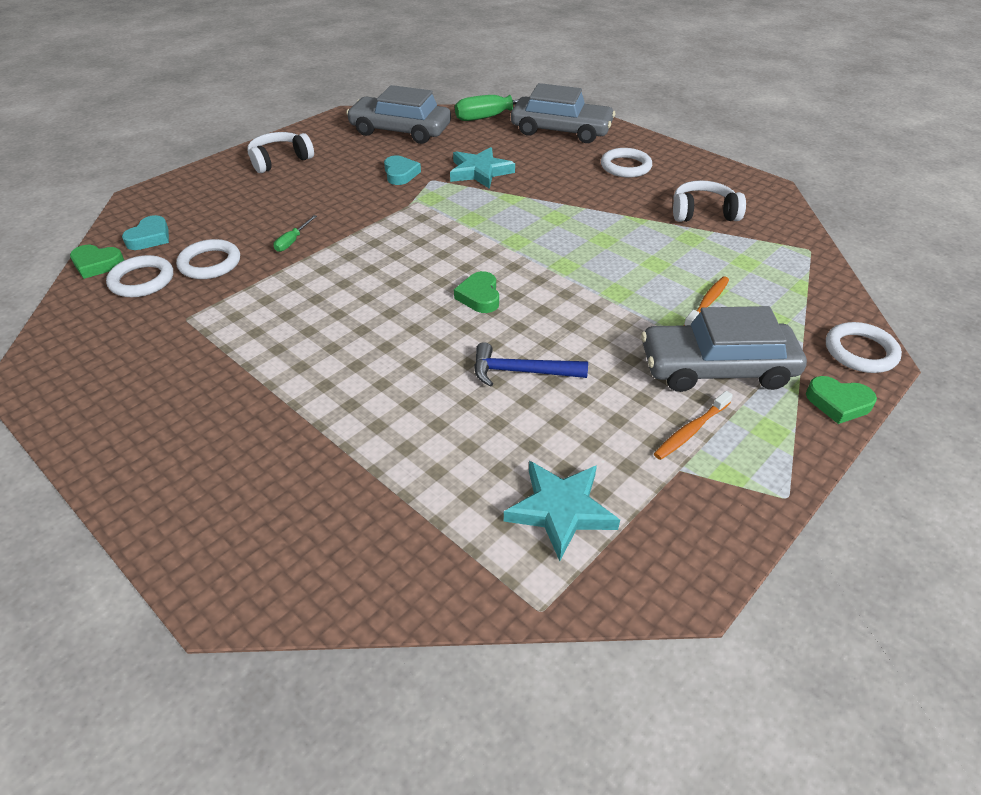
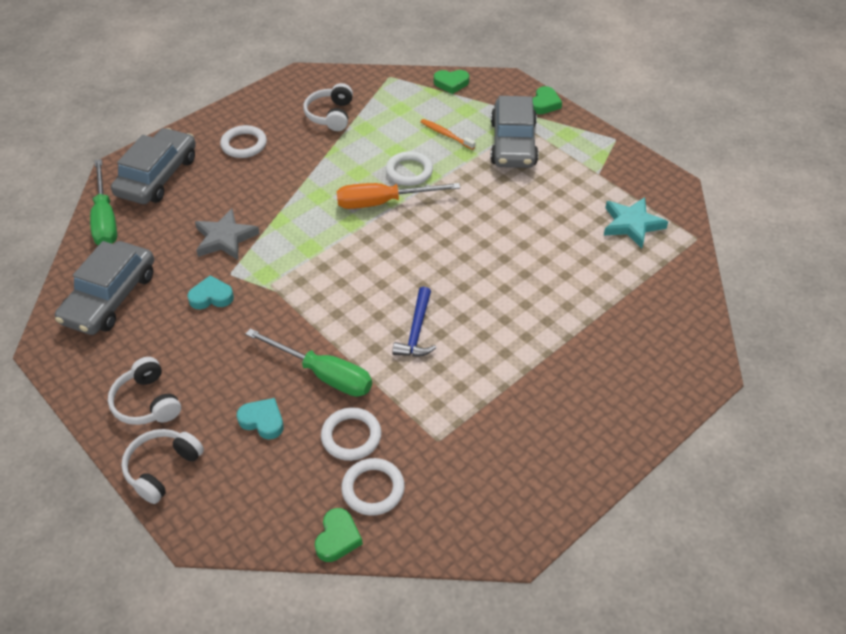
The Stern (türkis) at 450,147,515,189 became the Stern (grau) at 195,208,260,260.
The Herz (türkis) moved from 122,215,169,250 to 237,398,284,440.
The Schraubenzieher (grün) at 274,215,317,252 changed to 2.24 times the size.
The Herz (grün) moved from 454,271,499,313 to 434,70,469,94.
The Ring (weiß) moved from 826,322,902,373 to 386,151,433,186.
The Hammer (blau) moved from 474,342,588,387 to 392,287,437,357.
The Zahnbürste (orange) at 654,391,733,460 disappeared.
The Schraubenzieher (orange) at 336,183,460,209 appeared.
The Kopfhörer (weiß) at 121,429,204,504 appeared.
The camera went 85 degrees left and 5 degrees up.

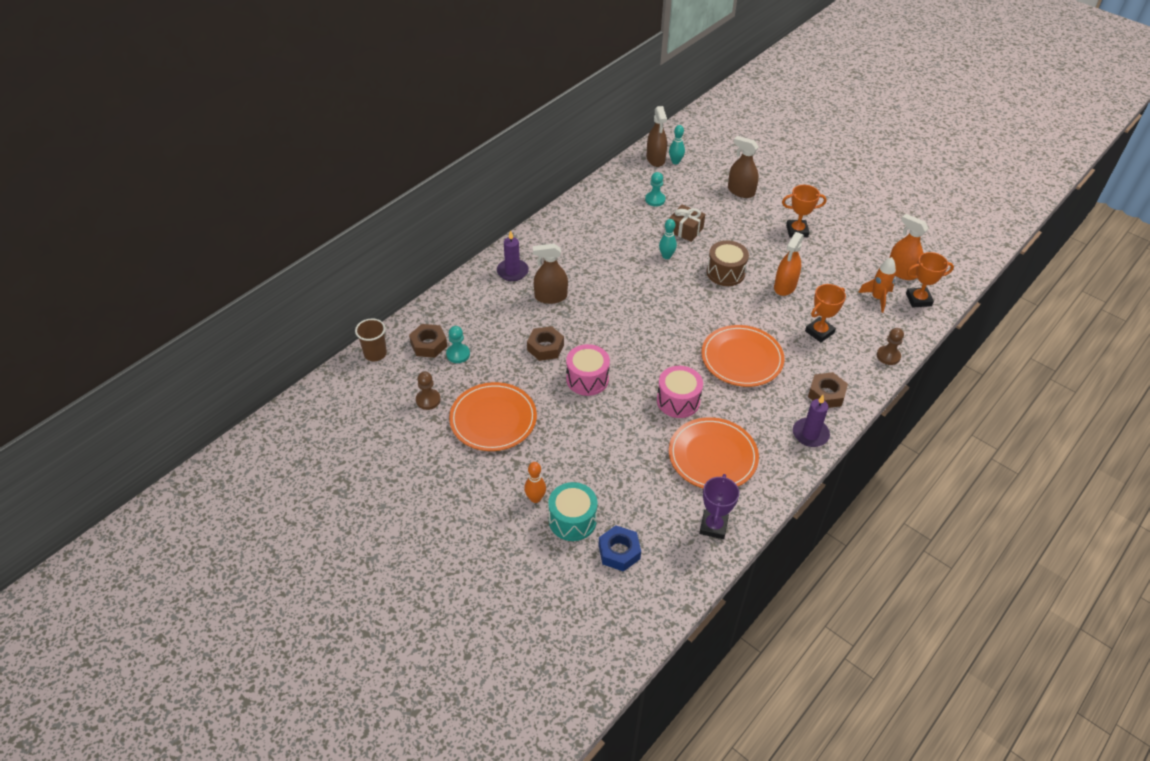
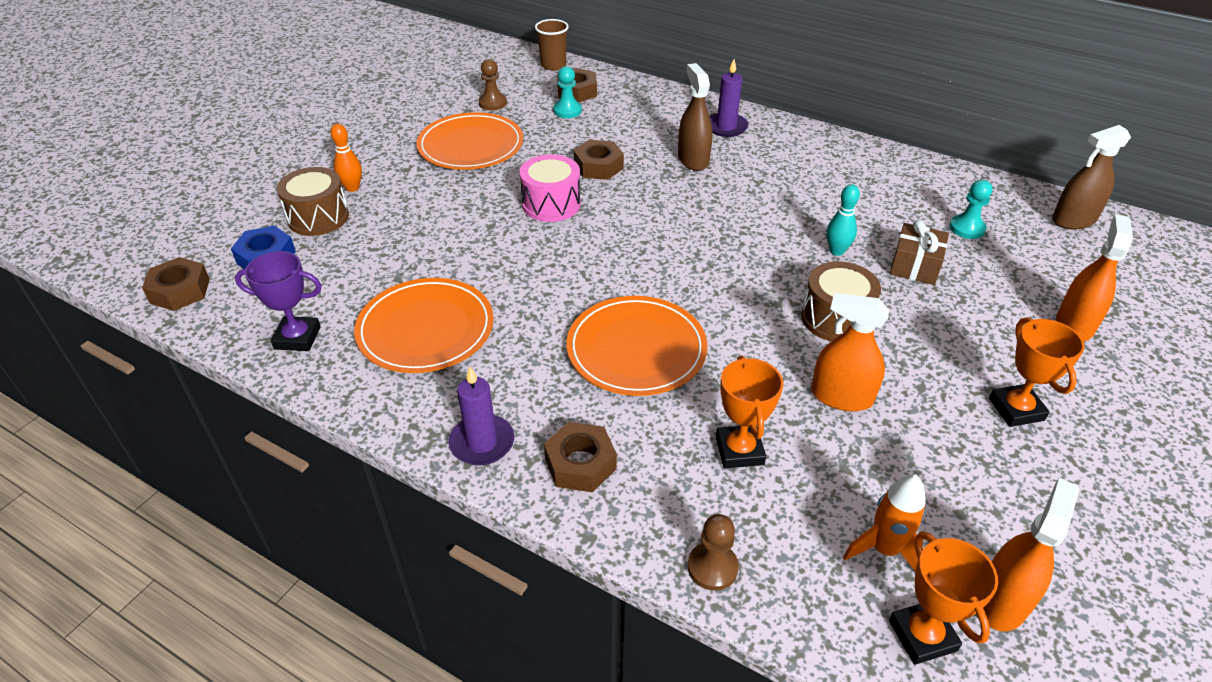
The Bowlingkegel (türkis) at 669,125,685,164 disappeared.
The Sprühflasche (braun) at 728,136,759,198 became the Sprühflasche (orange) at 1056,214,1133,342.
The Pokal (orange) at 805,284,846,343 turned 45 degrees clockwise.
The Trommel (rosa) at 657,366,703,418 disappeared.
The Trommel (türkis) at 548,482,598,541 became the Trommel (braun) at 277,167,349,236.
The Sechskantmutter (braun) at 142,257,210,311 appeared.
The camera went 80 degrees right and 5 degrees down.

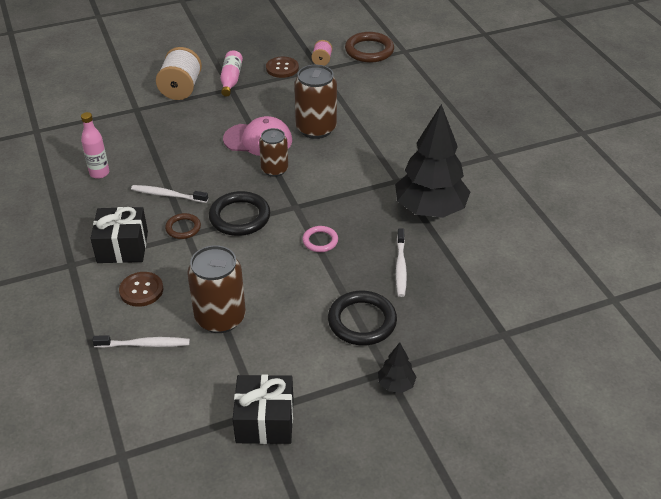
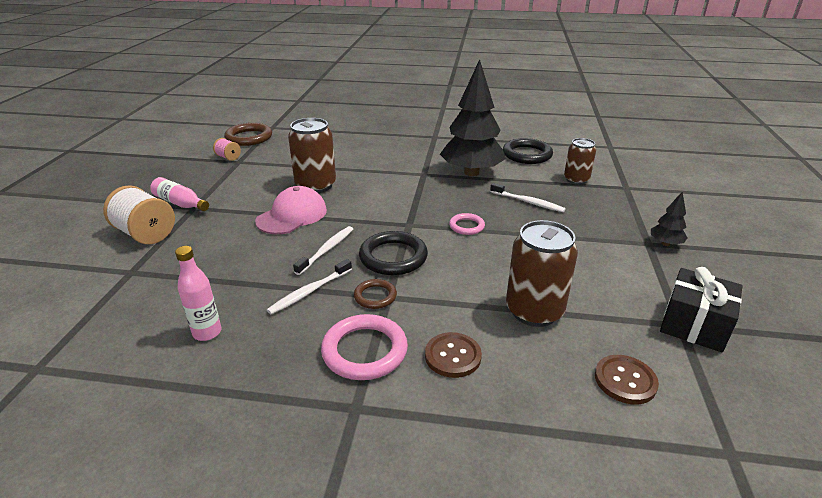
The Knopf (braun) moved from 266,57,299,78 to 595,355,659,404.
The Dose (braun) moved from 259,128,288,177 to 564,138,596,185.
The Geschenk (schwarz) at 90,207,148,263 was replaced by the Ring (rosa) at 321,314,408,380.
The Ring (schwarz) moved from 328,291,397,345 to 503,138,553,164.
The Zahnbürste (weiß) moved from 92,335,190,348 to 293,226,353,275.
The camera went 60 degrees left and 10 degrees down.

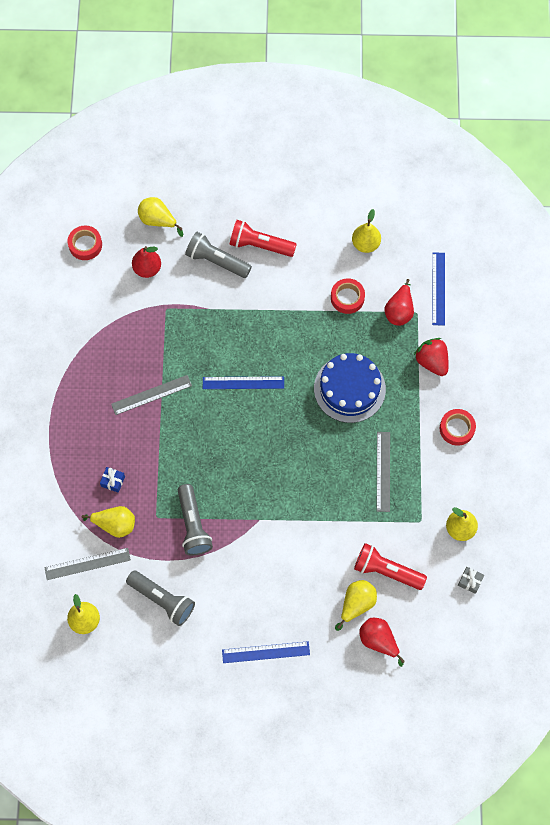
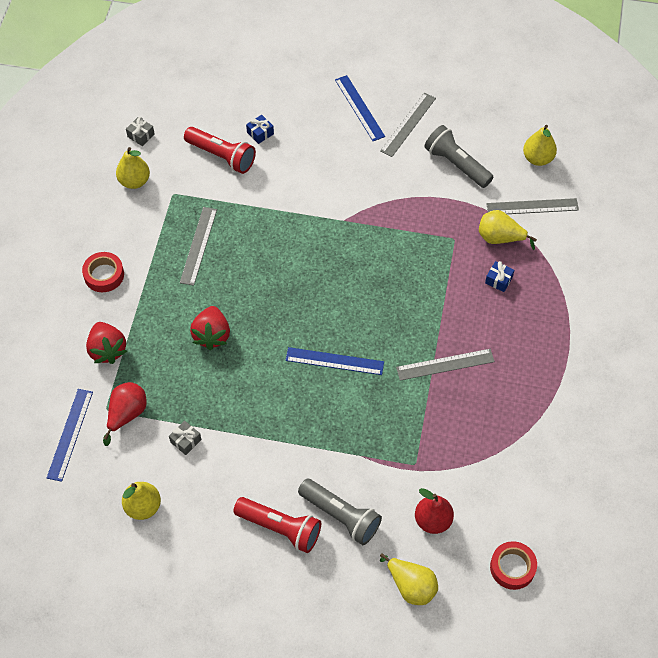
The Klebeband (rot) at 331,278,365,314 was replaced by the Geschenk (grau) at 169,421,201,455.
The Kuchen (blau) at 314,353,386,423 was replaced by the Erdbeere (rot) at 190,306,230,350.
The Taschenlampe (grau) at 178,484,213,556 disappeared.
The Birne (gelb) at 335,580,377,631 was replaced by the Geschenk (blau) at 246,115,274,144.
The Birne (rot) at 359,618,405,667 disappeared.
The Lineal (blau) at 222,641,310,663 turned 60 degrees clockwise.
The Lineal (grau) at 380,92,436,157 appeared.
The camera went 170 degrees left and 10 degrees down.

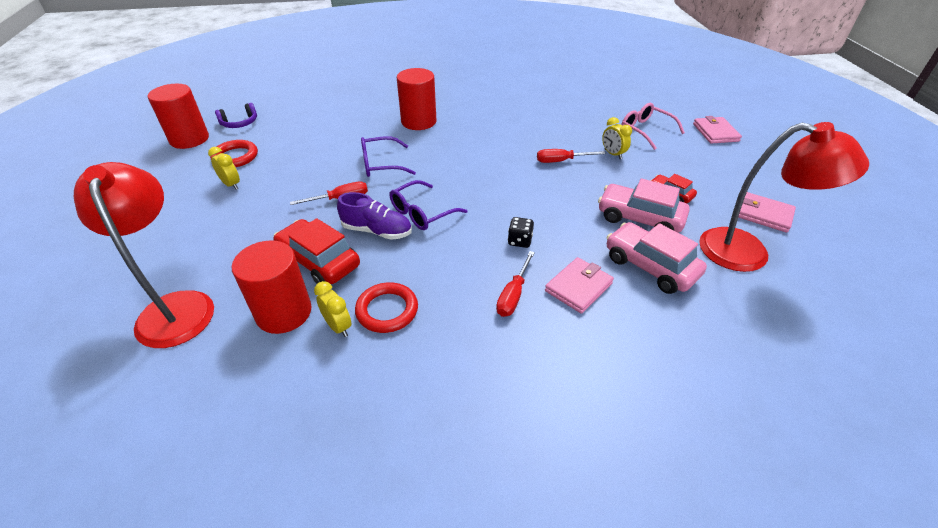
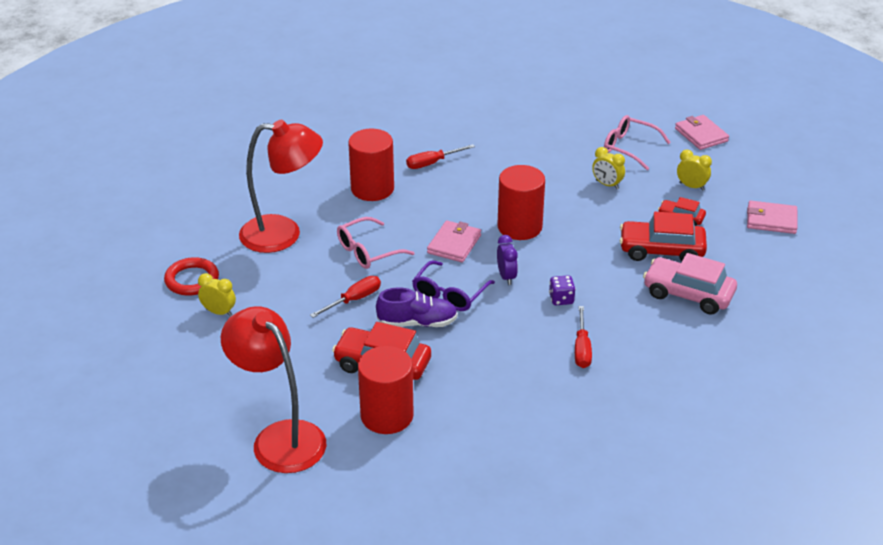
The Vollzylinder (rot) moved from 148,84,209,149 to 497,165,545,240.
The Kopfhörer (lila) at 215,103,257,128 disappeared.
The Lampe (rot) moved from 699,122,869,272 to 239,120,323,253.
The Brille (lila) at 361,136,416,177 became the Brille (rosa) at 337,217,415,269.
The Schraubenzieher (rot) moved from 537,149,606,163 to 406,144,475,169.
The Auto (rosa) at 598,178,690,233 became the Auto (rot) at 620,212,707,262.
The Spielwürfel (schwarz) at 508,217,534,248 became the Spielwürfel (lila) at 549,275,576,305.
The Geldbörse (rosa) moved from 545,257,614,314 to 427,220,481,263.
The Wecker (gelb) moved from 314,281,352,337 to 677,150,712,191.
The Ring (rot) at 355,282,418,333 disappeared.
The Wecker (lila) at 497,235,518,285 appeared.
The camera went 20 degrees left and 5 degrees down.

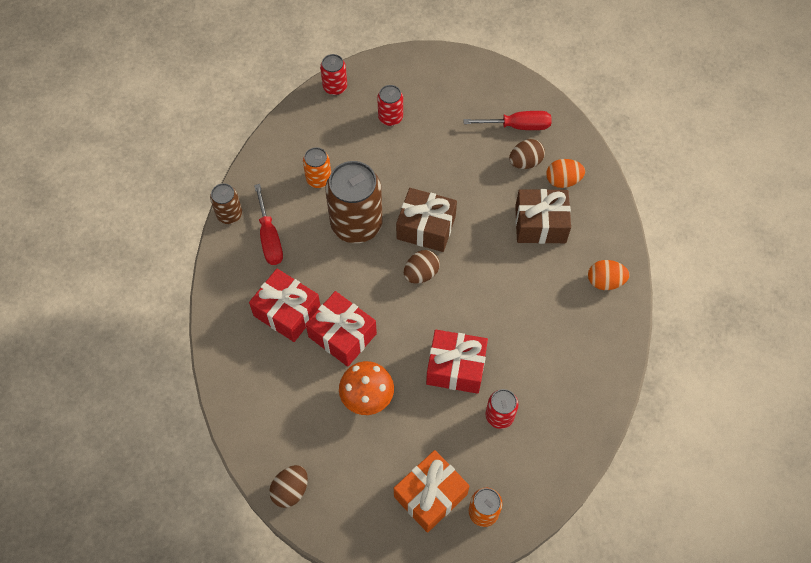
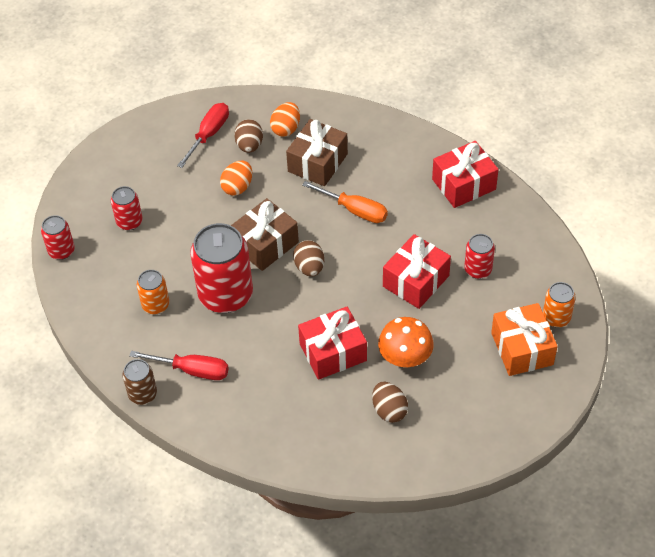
The Dose (braun) at 325,161,383,243 became the Dose (rot) at 190,223,253,313.
The Ei (orange) moved from 588,260,630,290 to 220,160,252,195.
The Geschenk (rot) moved from 249,269,320,342 to 432,141,499,208.
The Ei (braun) moved from 269,465,308,508 to 372,382,408,423.
The Schraubenzieher (orange) at 302,181,388,223 appeared.
The camera went 60 degrees left and 10 degrees down.

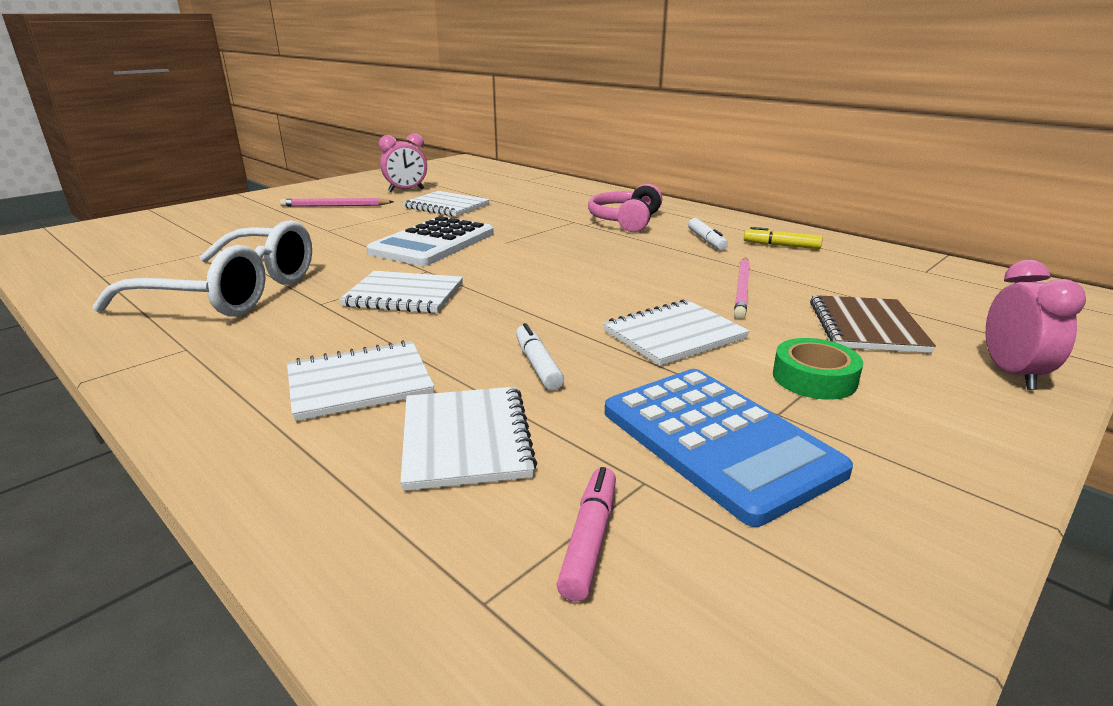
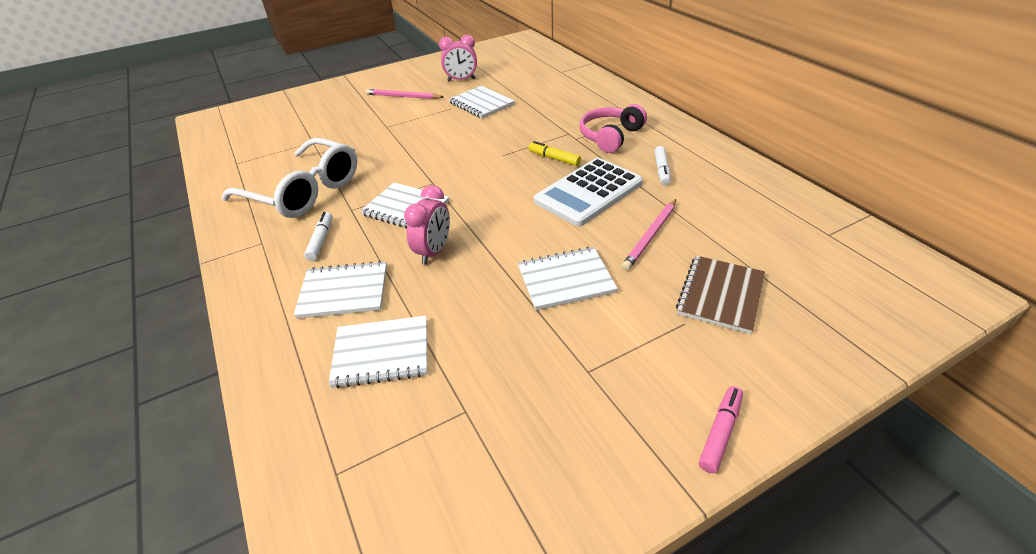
The Taschenrechner (weiß) moved from 366,216,494,266 to 534,158,643,226.
The Filzstift (gelb) moved from 744,227,823,249 to 529,141,581,166.
The Wecker (rosa) moved from 986,260,1086,390 to 404,185,450,265.
The Filzstift (weiß) moved from 516,323,564,390 to 304,212,333,261.
The Klebeband (grün) at 773,338,863,400 disappeared.
The Taschenrechner (blau) at 605,369,853,527 disappeared.
The Notizbuch (weiß) at 400,387,537,491 turned 75 degrees clockwise.
The Filzstift (rosa) moved from 556,467,616,601 to 699,386,743,473.
The camera went 20 degrees right and 15 degrees up.

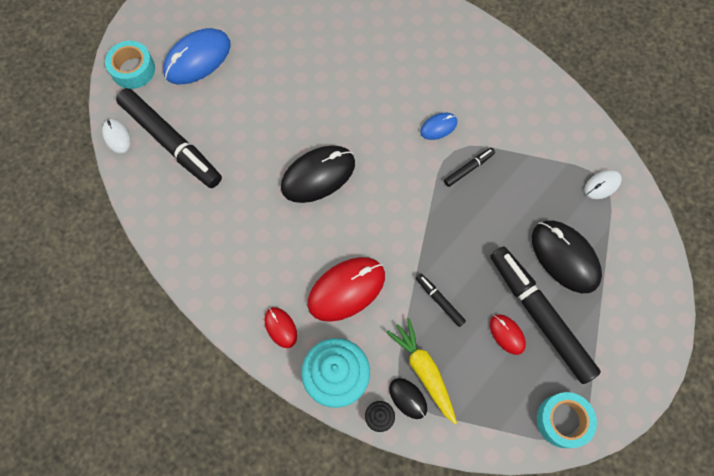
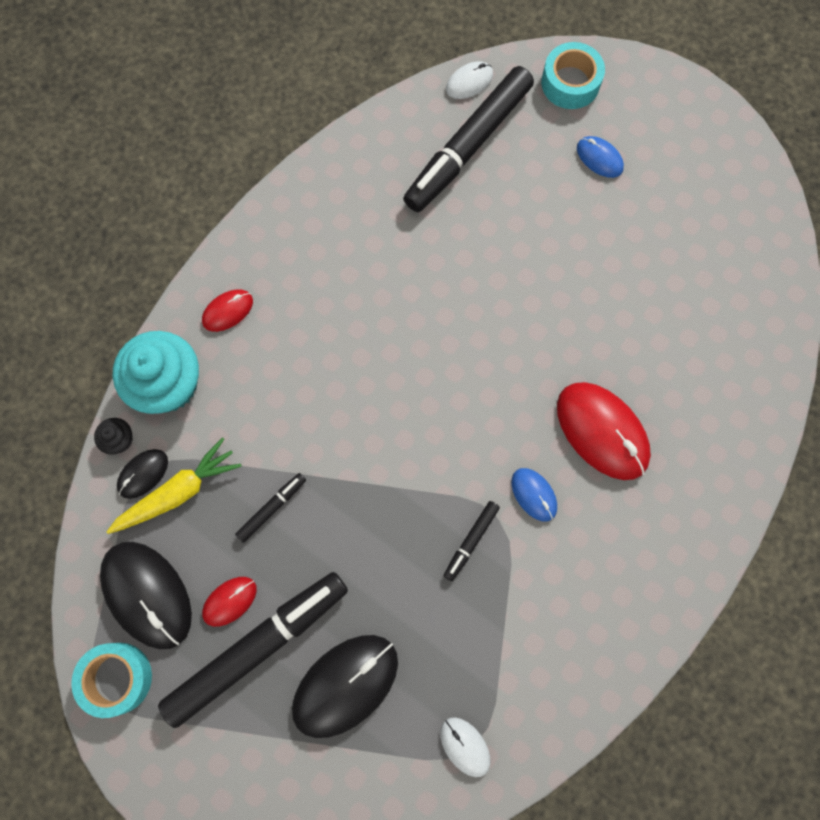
The Computermaus (blau) at 163,28,231,85 changed to 0.51 times the size.
The Computermaus (schwarz) moved from 281,146,355,203 to 100,542,192,649.
The Filzstift (schwarz) at 444,148,495,187 turned 75 degrees clockwise.
The Computermaus (rot) moved from 308,257,385,322 to 557,382,651,480.
The camera went 85 degrees right and 5 degrees up.

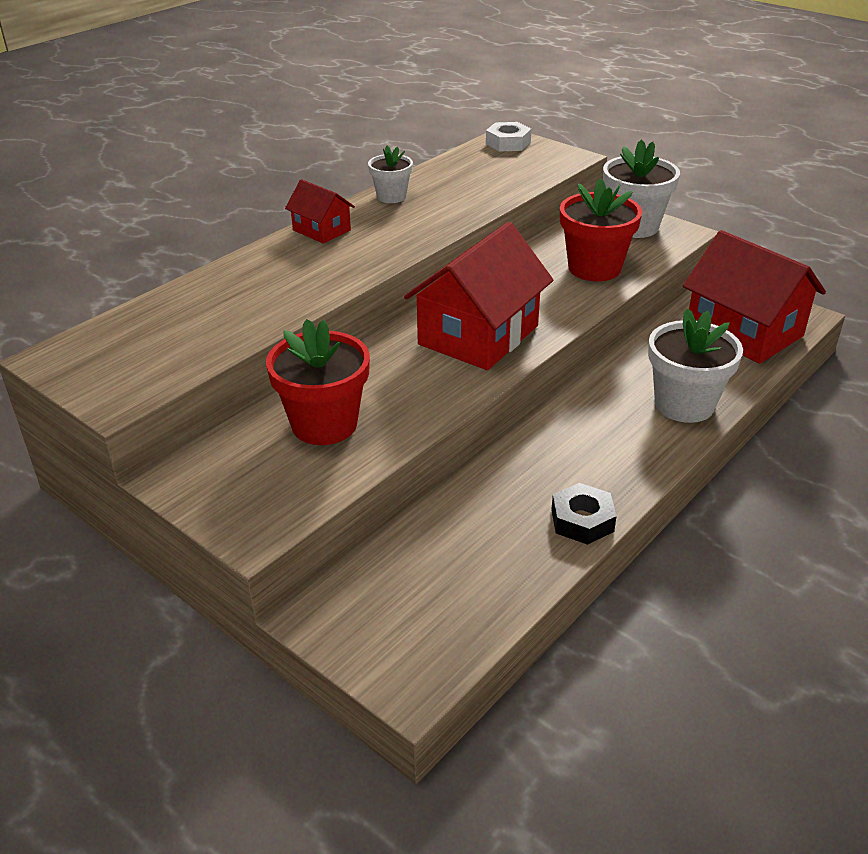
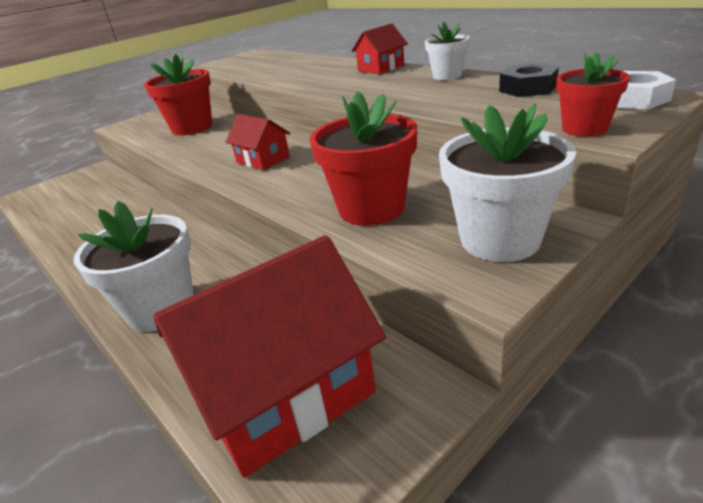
The Haus (rot) at 404,222,553,370 changed to 0.50 times the size.
The Sechskantmutter (schwarz) moved from 551,483,617,545 to 499,63,559,97.
The Blumentopf (rot) at 556,52,630,137 appeared.
The camera went 100 degrees right and 5 degrees down.

